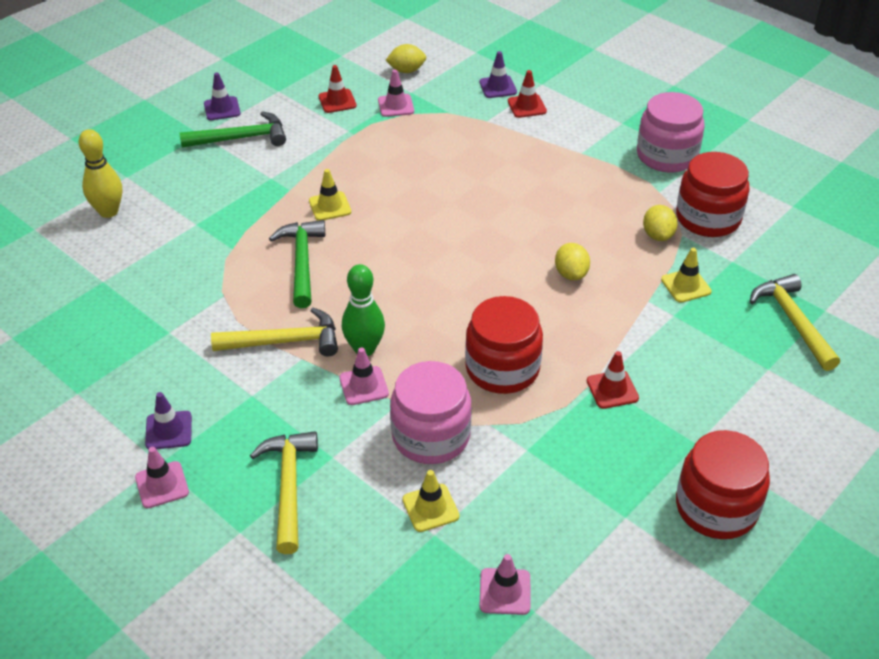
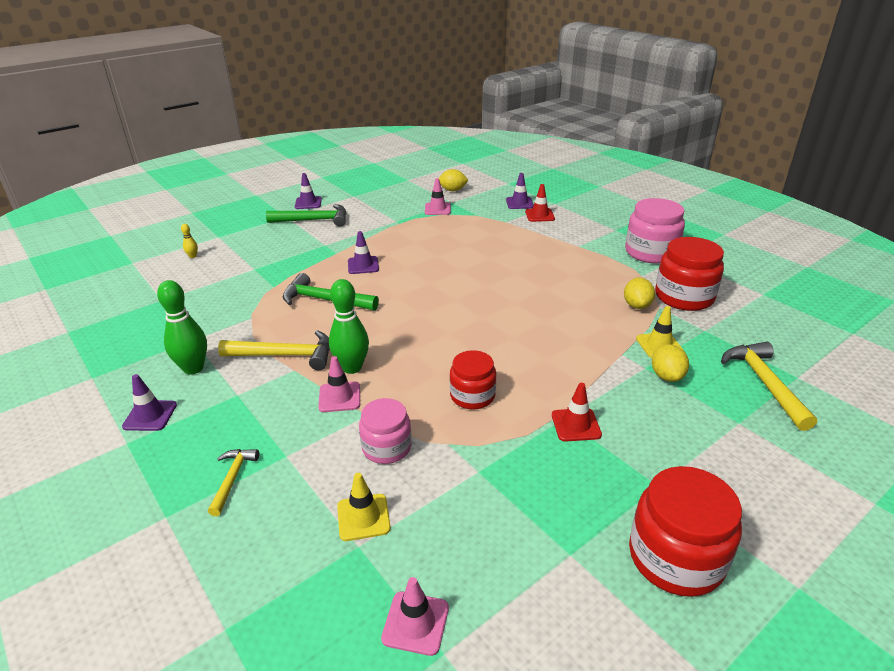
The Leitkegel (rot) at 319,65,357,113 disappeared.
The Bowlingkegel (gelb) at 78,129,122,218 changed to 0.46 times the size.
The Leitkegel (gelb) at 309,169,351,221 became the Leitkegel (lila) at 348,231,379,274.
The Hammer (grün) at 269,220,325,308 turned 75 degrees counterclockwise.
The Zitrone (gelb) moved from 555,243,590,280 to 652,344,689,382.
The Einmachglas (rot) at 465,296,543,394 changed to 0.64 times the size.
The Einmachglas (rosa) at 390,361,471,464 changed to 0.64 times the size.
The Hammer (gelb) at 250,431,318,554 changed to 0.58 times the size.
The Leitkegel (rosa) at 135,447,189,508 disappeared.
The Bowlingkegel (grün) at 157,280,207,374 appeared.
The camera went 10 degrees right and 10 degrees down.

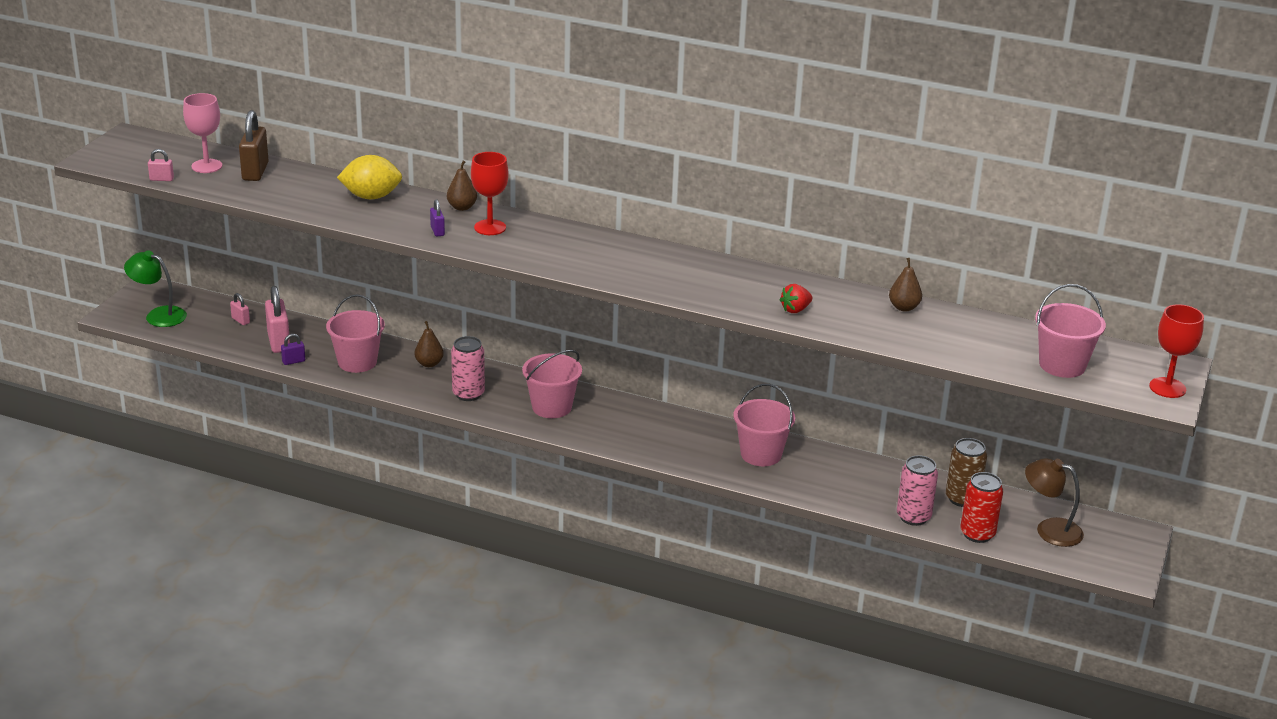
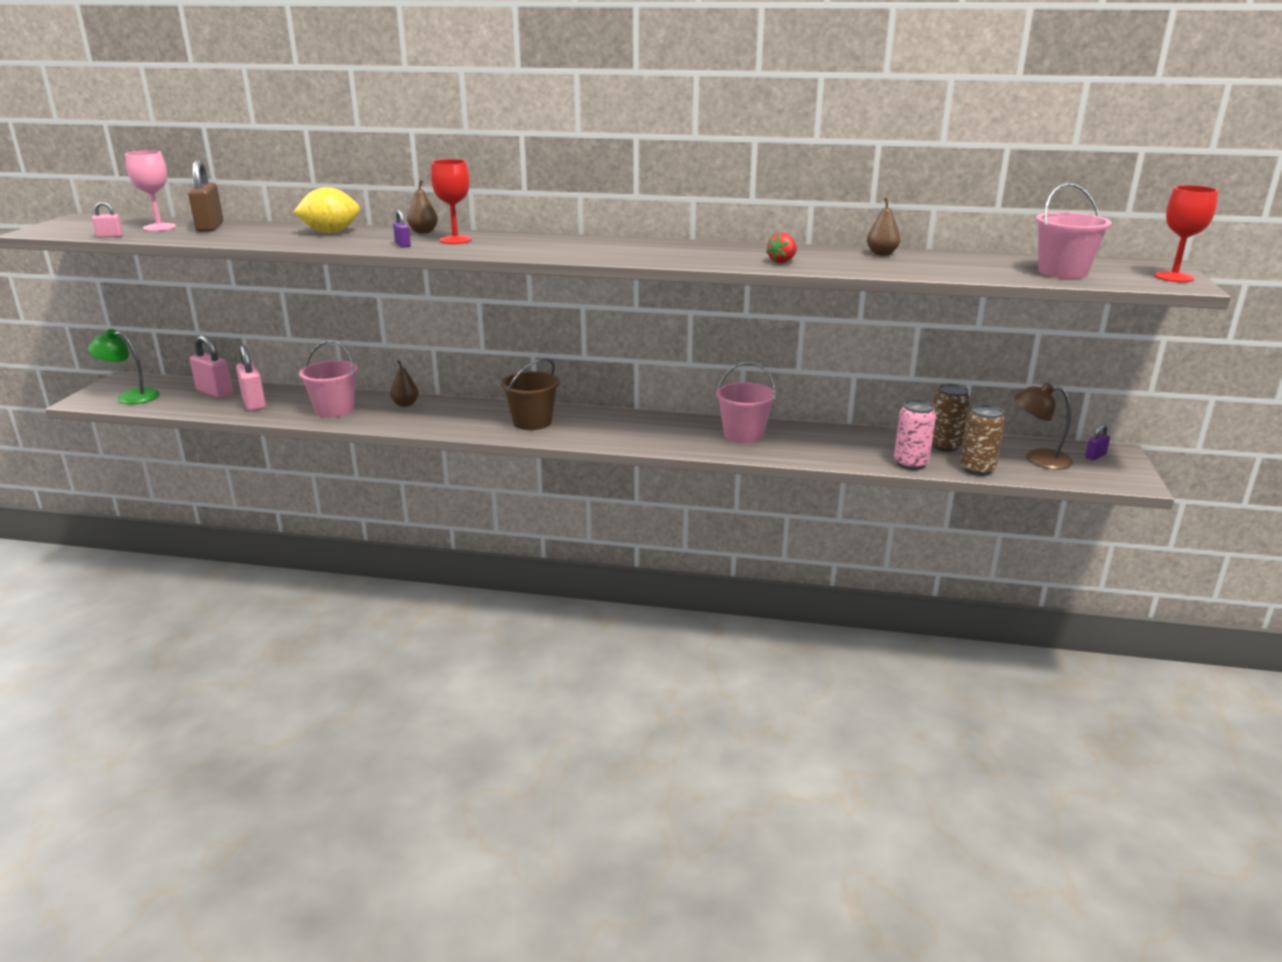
The Vorhängeschloss (rosa) at 230,293,250,325 changed to 1.99 times the size.
The Vorhängeschloss (lila) moved from 281,334,305,365 to 1085,424,1110,460.
The Dose (rosa) at 451,336,485,401 disappeared.
The Eimer (rosa) at 522,350,582,418 became the Eimer (braun) at 501,358,560,430.
The Dose (rot) at 960,472,1003,543 became the Dose (braun) at 960,404,1005,476.
The camera went 10 degrees left and 5 degrees down.

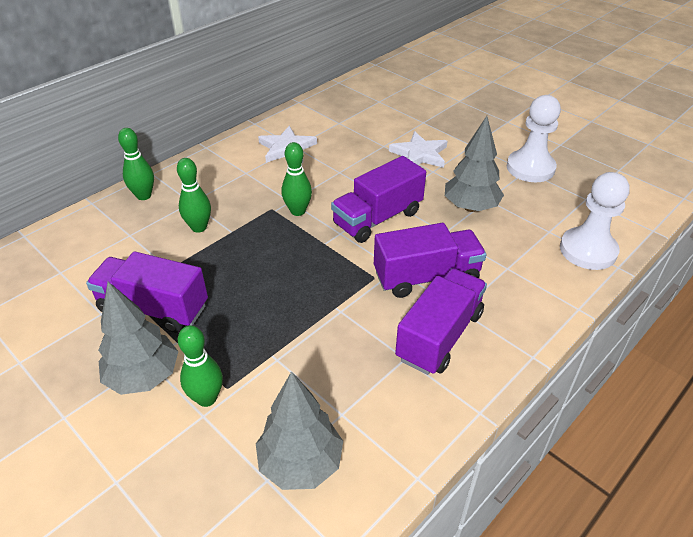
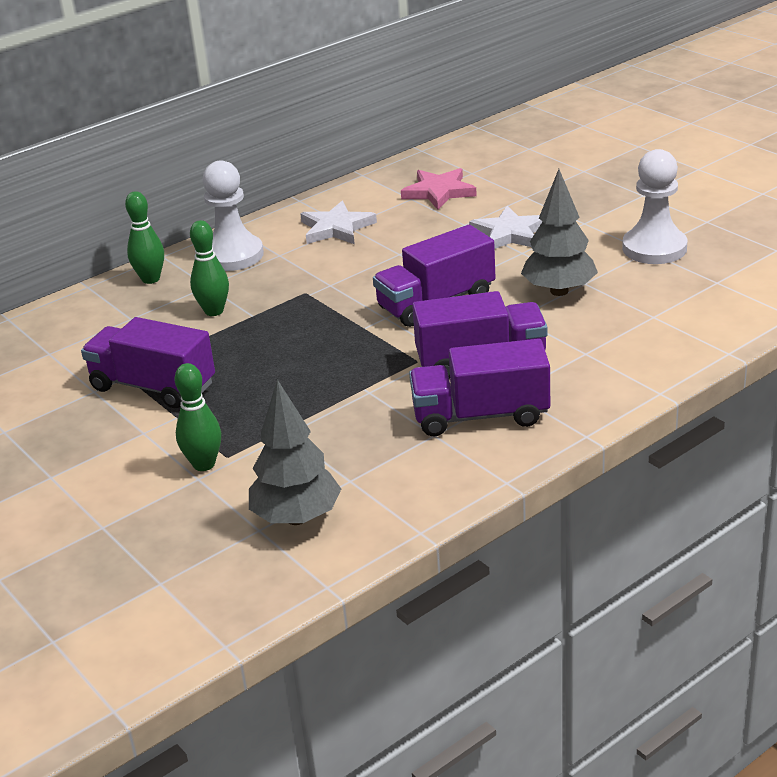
The Bowlingkegel (grün) at 281,142,312,216 disappeared.
The Bauer (weiß) moved from 560,172,630,270 to 202,160,264,271.
The Lastwagen (lila) at 395,268,487,375 turned 135 degrees counterclockwise.
The Baum (grau) at 98,282,178,395 disappeared.
The Stern (rosa) at 401,168,477,210 appeared.
The camera went 10 degrees right and 10 degrees down.

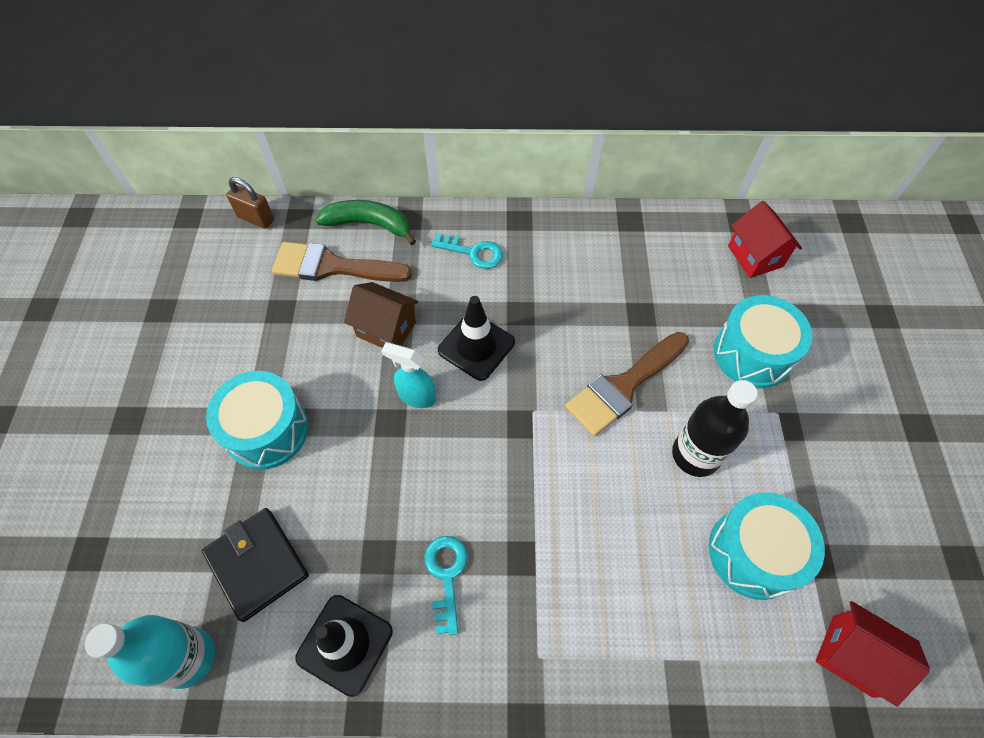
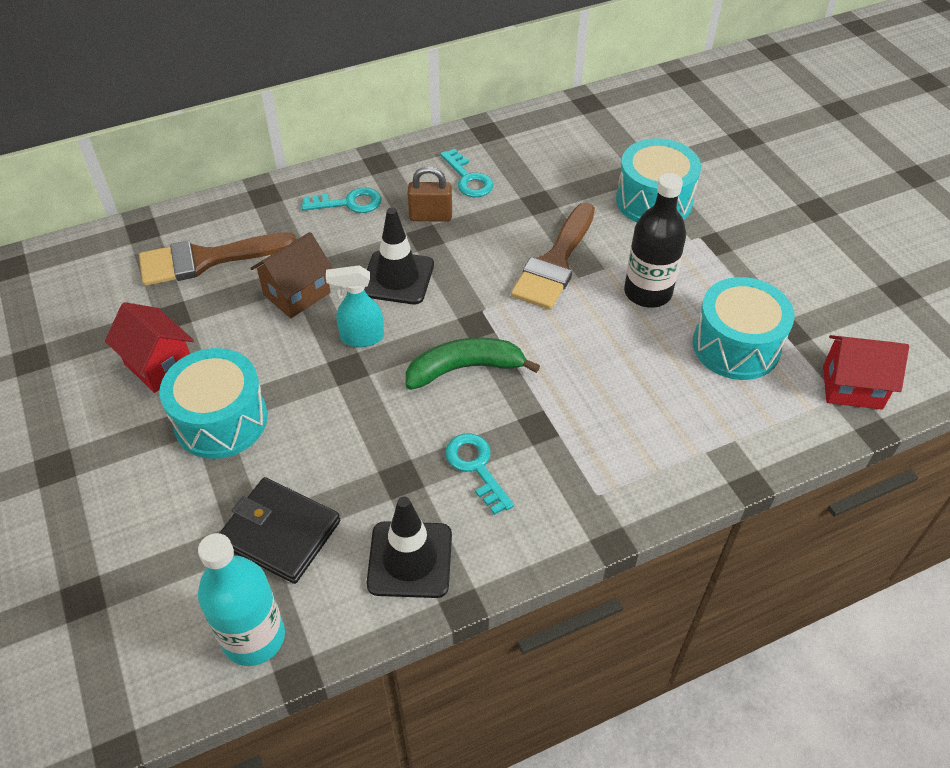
The Vorhängeschloss (braun) moved from 226,177,274,229 to 407,166,452,222.
The Banane (grün) moved from 315,200,416,245 to 406,338,540,390.
The Haus (rot) moved from 728,201,802,278 to 105,302,194,393.
The Haus (braun) at 344,282,418,348 turned 45 degrees counterclockwise.
The Schlüssel (türkis) at 440,148,494,197 appeared.
The camera went 25 degrees left and 10 degrees down.

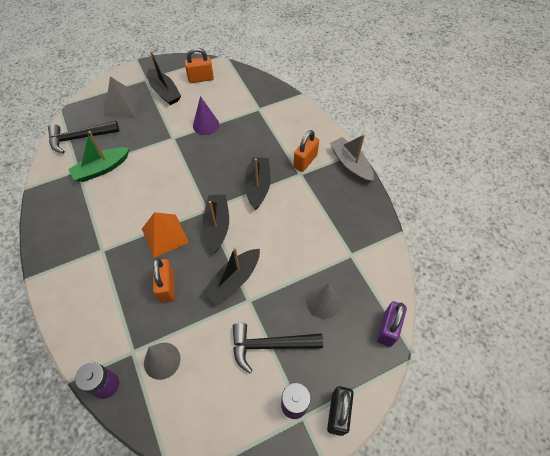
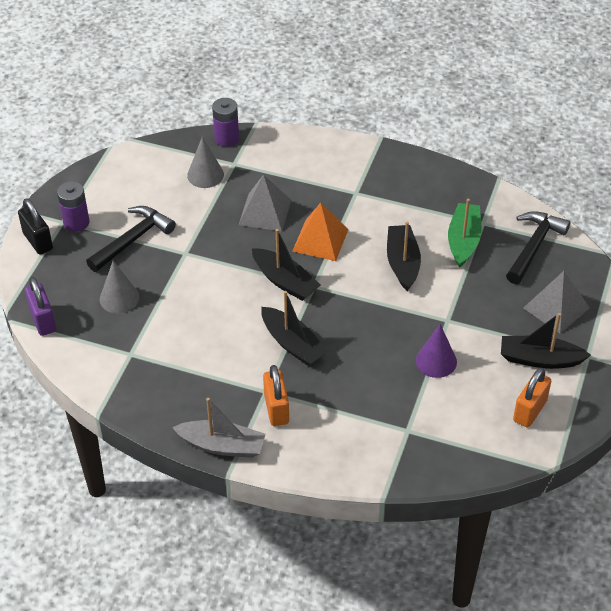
The Boot (schwarz) moved from 203,247,260,305 to 387,221,421,291.
The Vorhängeschloss (orange) at 153,258,175,303 was replaced by the Pyramide (grau) at 239,175,291,231.
The camera went 135 degrees right and 10 degrees down.

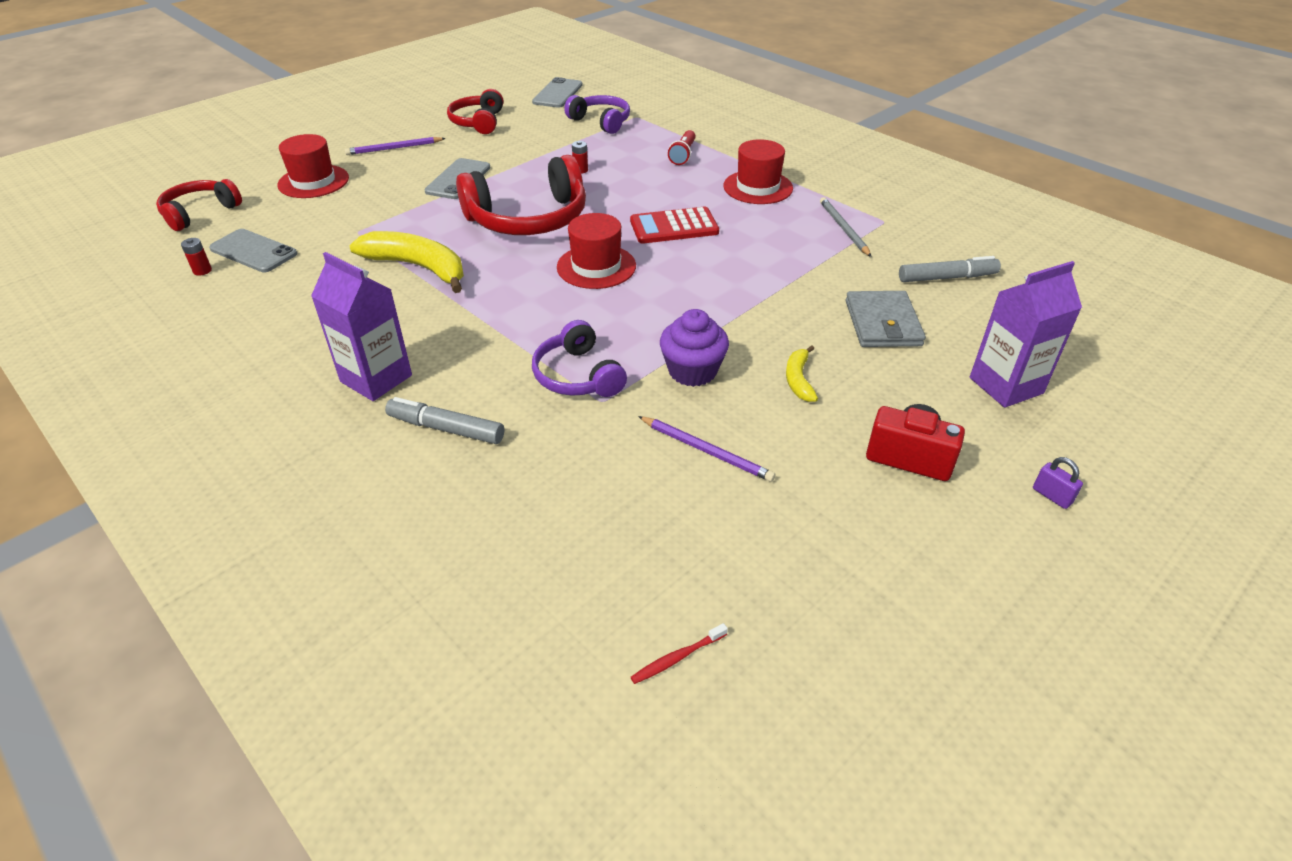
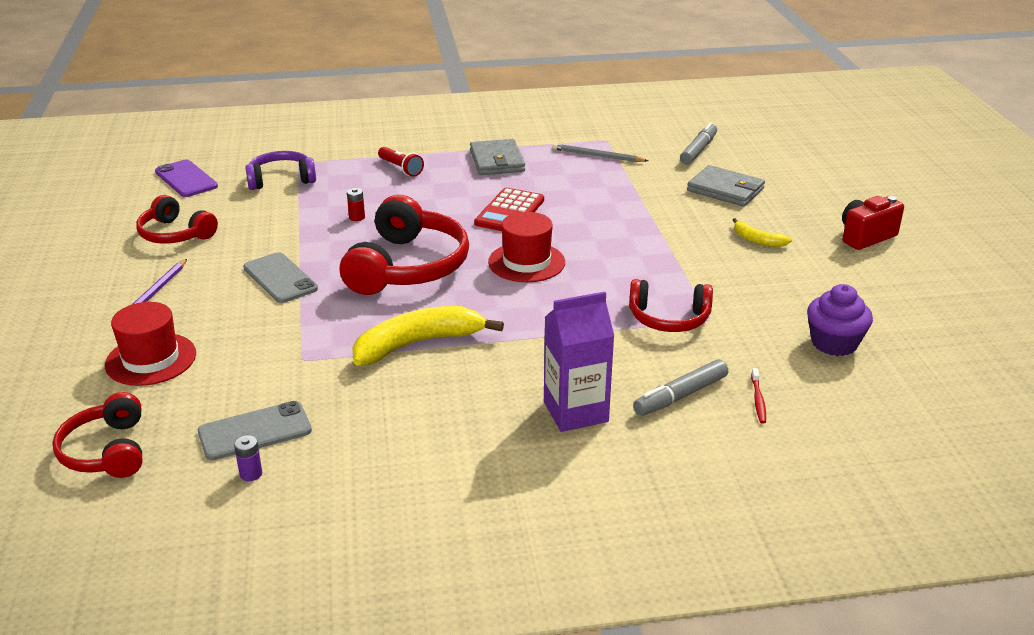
The Handy (grau) at 532,77,583,108 became the Handy (lila) at 155,160,218,197.
The Hut (rot) at 723,139,793,204 was replaced by the Geldbörse (grau) at 470,139,525,175.
The Batterie (rot) at 181,238,212,276 became the Batterie (lila) at 234,435,262,481.
The Getränkekarton (lila) at 970,261,1082,408 disappeared.
The Muffin (lila) moved from 660,309,729,387 to 807,284,873,356.
The Kopfhörer (lila) at 532,320,627,397 became the Kopfhörer (rot) at 629,279,713,332.
The Bleistift (lila) at 638,416,775,482 disappeared.
The Vorhängeschloss (lila) at 1033,457,1083,509 disappeared.
The Zahnbürste (rot) moved from 631,623,728,684 to 751,368,766,423.
The camera went 55 degrees left and 10 degrees down.

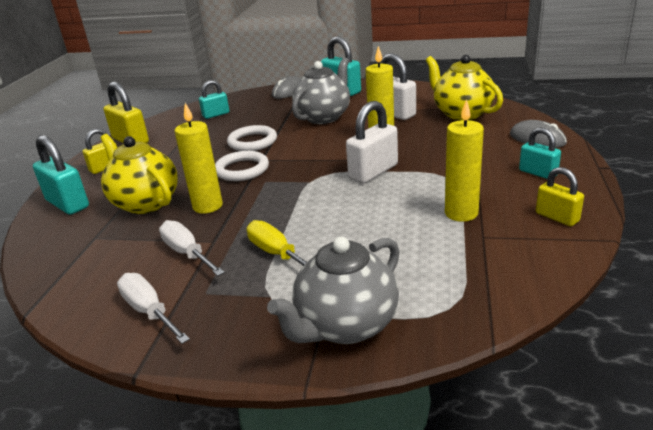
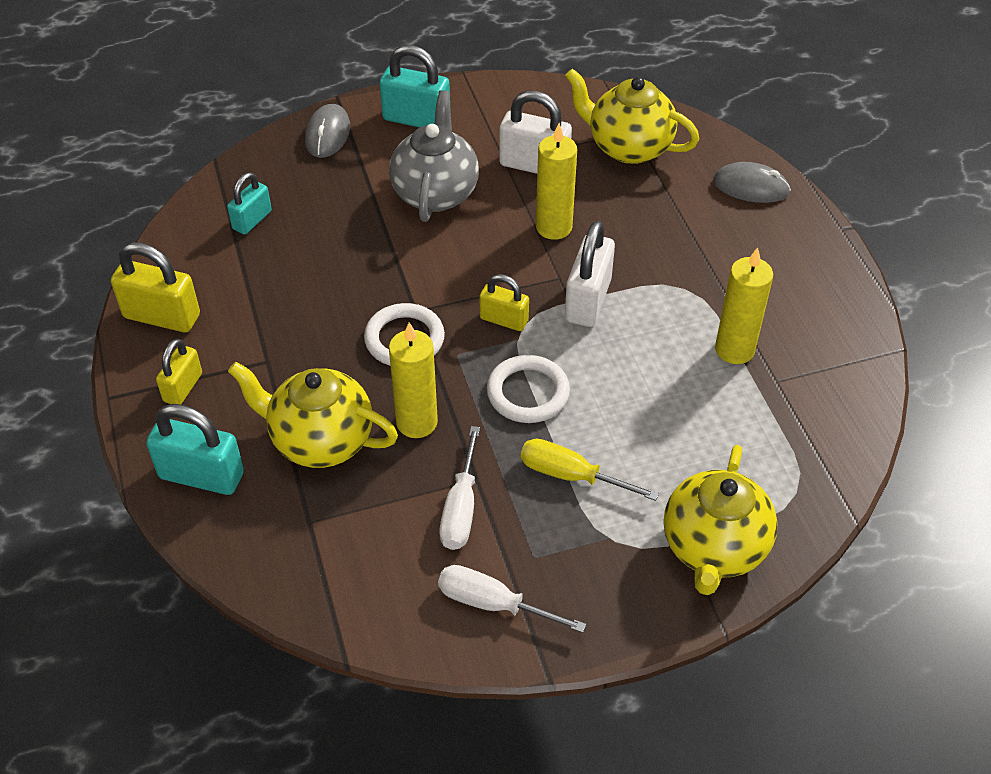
The Ring (weiß) moved from 227,125,277,151 to 487,355,570,423.
The Vorhängeschloss (türkis) at 519,127,561,179 disappeared.
The Vorhängeschloss (gelb) moved from 536,167,584,226 to 480,274,529,331.
The Schraubenzieher (weiß) at 159,220,224,276 turned 105 degrees counterclockwise.
The Teekanne (grau) at 267,237,400,344 became the Teekanne (gelb) at 664,445,778,595.
The camera went 30 degrees left and 20 degrees up.

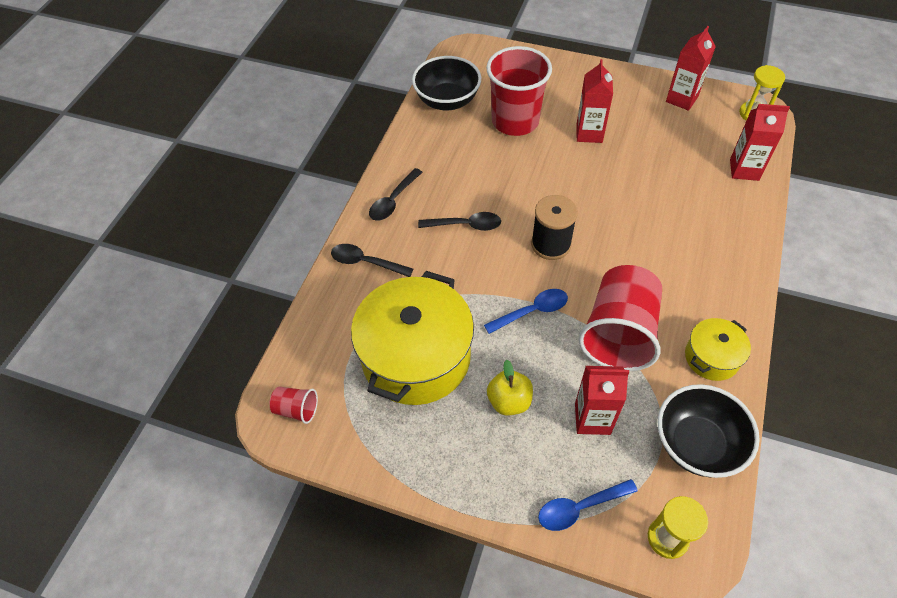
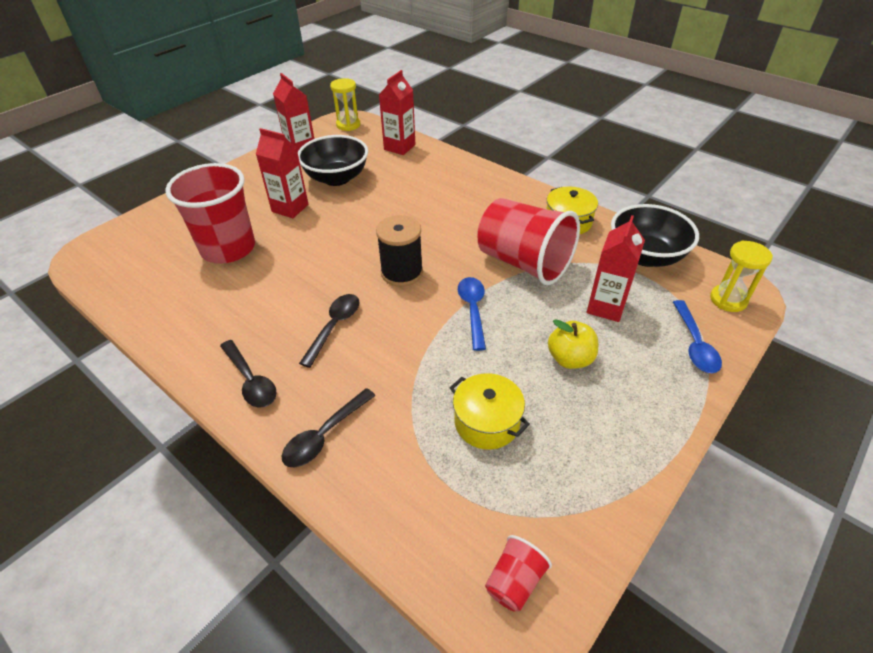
The Schüssel (schwarz) moved from 412,56,481,110 to 298,135,368,186.
The Kochtopf (gelb) at 351,271,474,405 changed to 0.49 times the size.
The camera went 70 degrees left and 10 degrees down.

